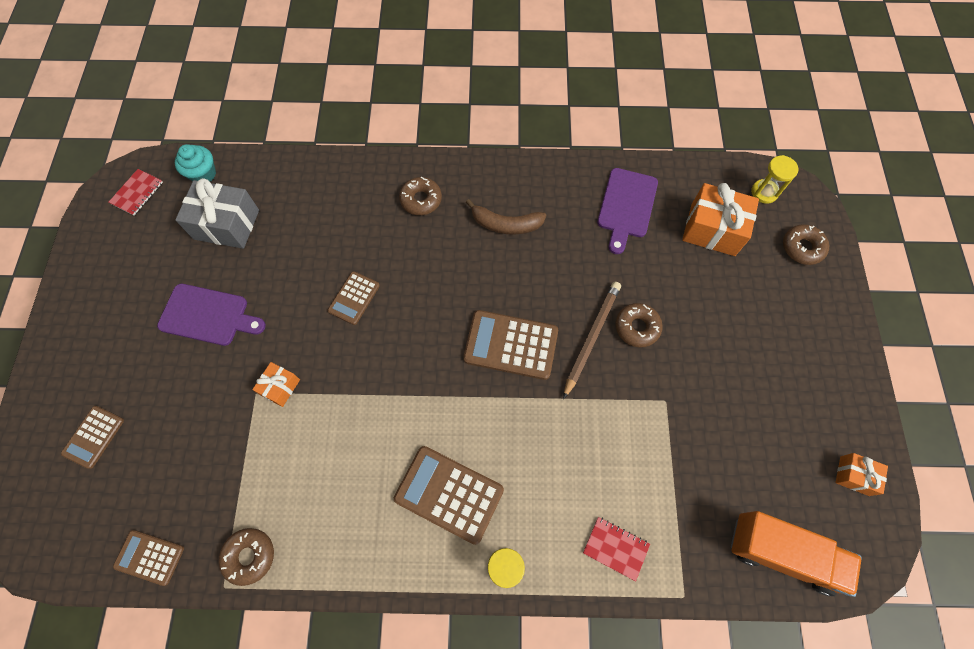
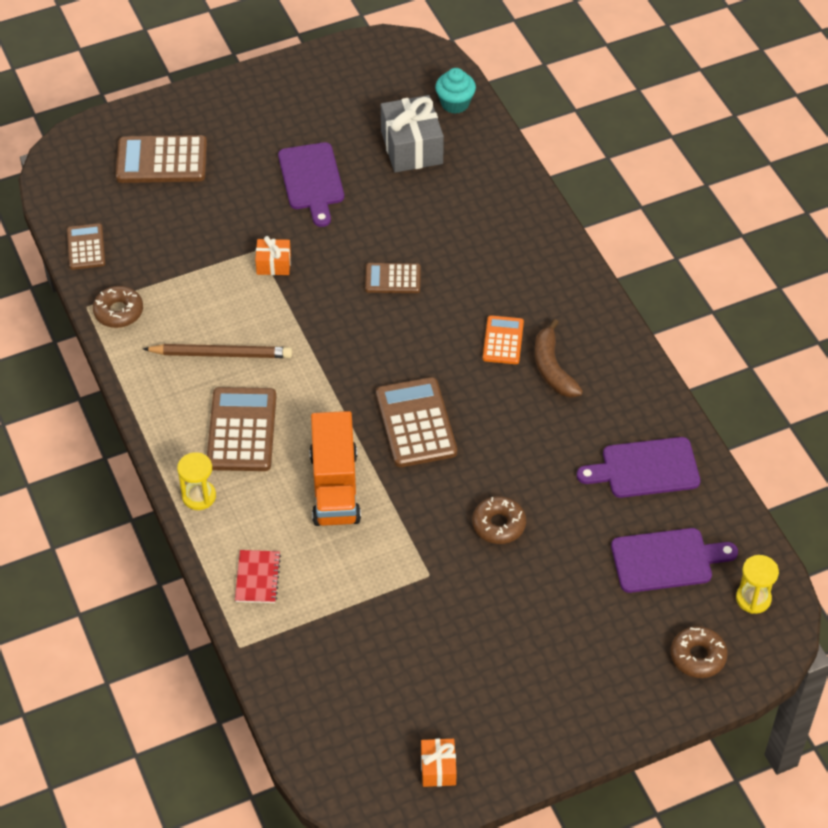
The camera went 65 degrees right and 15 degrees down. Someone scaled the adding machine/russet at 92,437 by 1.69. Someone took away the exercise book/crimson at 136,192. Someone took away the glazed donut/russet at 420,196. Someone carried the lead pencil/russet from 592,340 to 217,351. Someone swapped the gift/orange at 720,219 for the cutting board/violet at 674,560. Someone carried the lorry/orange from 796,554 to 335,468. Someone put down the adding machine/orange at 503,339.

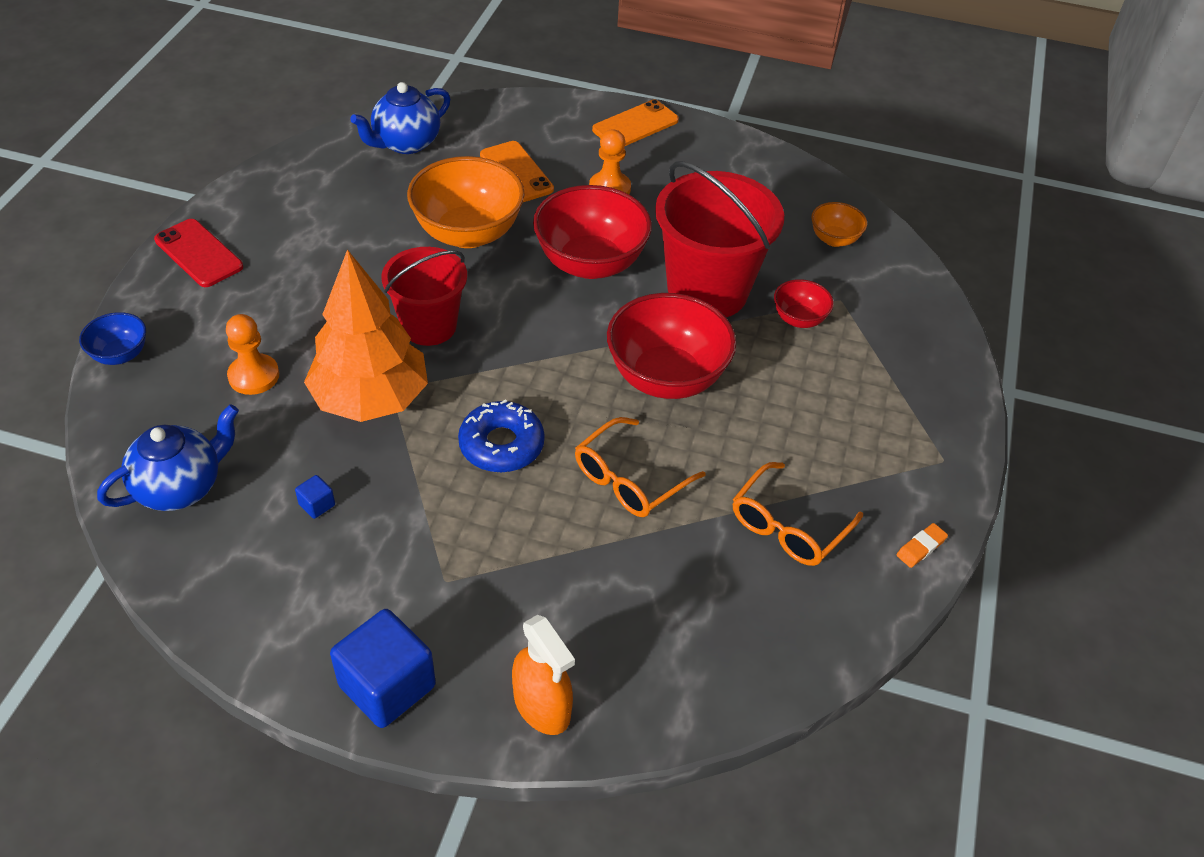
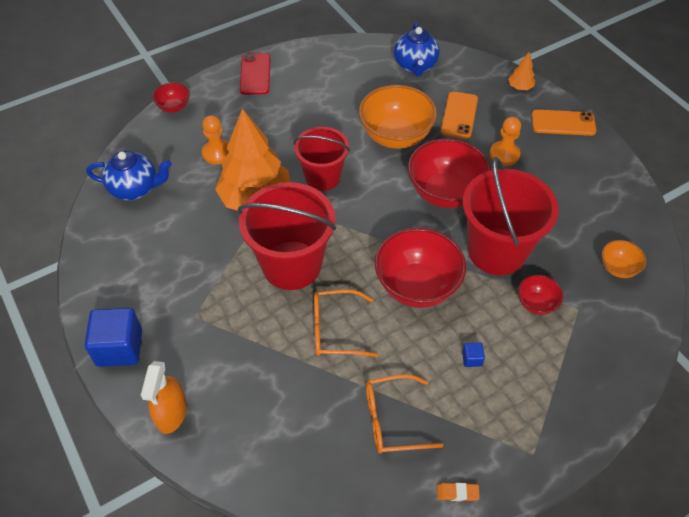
The camera went 45 degrees right and 5 degrees up. Someone repainted the serving bowl/blue at 112,338, which became the serving bowl/crimson at 171,97. Someone carried the block/blue from 315,497 to 473,354. Someone rotated the tea pot/blue at 400,118 by 90 degrees counterclockwise. Someone swapped the glazed donut/blue at 501,436 for the pail/crimson at 287,236. Someone put down the toy tree/orange at 521,71.

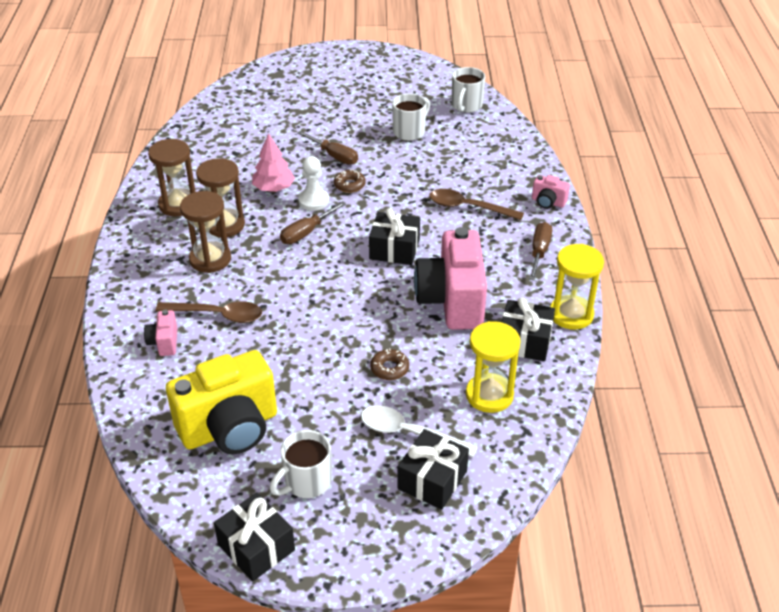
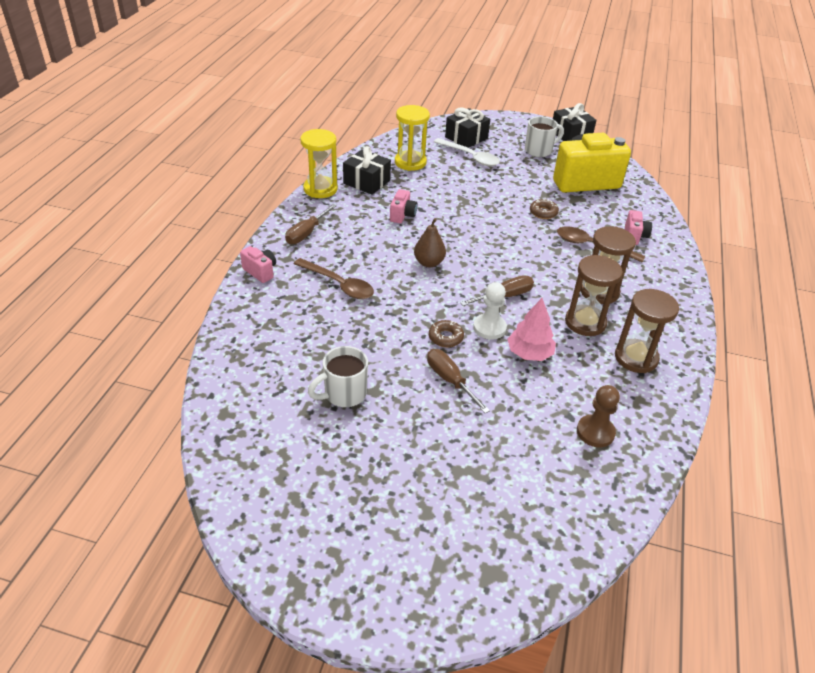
The camera went 165 degrees left and 0 degrees up. Someone swapped the gift/jet-black at 394,236 for the toy pear/russet at 430,242. Someone carried the glazed donut/russet from 389,364 to 544,208. Someone scaled the compact camera/rose-pink at 450,278 by 0.44. Someone took away the mug/pure white at 468,90. Someone put down the game pawn/russet at 598,416.

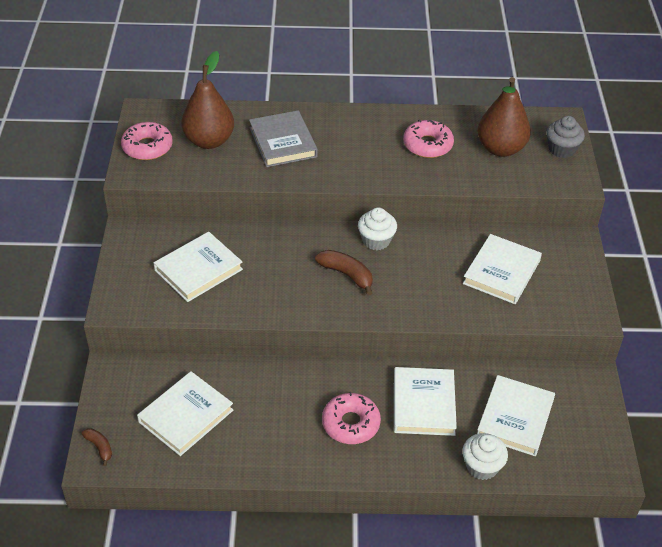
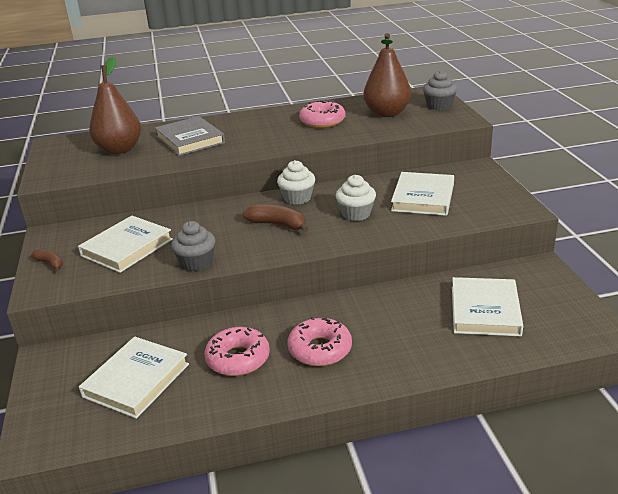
The camera went 10 degrees left and 15 degrees down. Someone carried the banana/russet from 96,447 to 47,261. Someone carried the glazed donut/rose-pink from 147,141 to 237,351. Someone took away the hardback/pure white at 425,401. Someone carried the fairy cake/pure white from 485,456 to 356,198. Someone put down the fairy cake/ash-grey at 193,246.

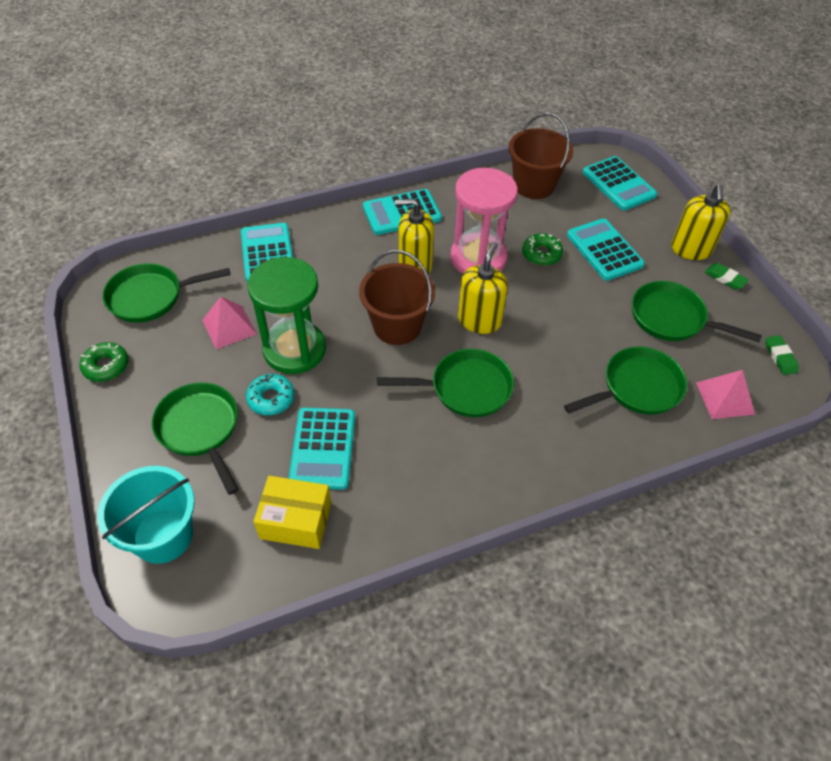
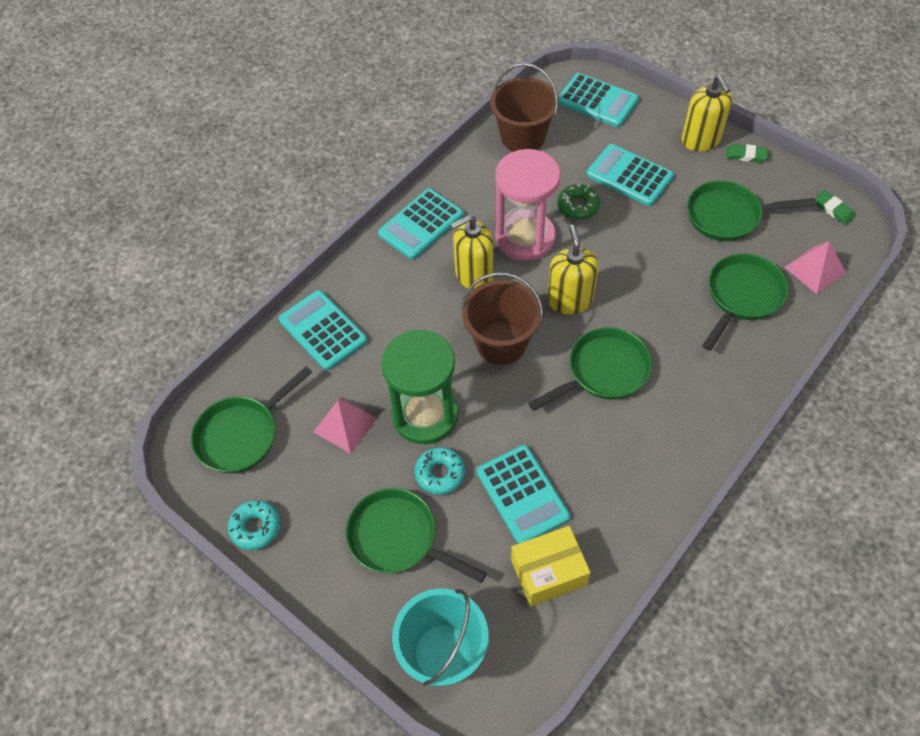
The camera went 25 degrees left and 5 degrees up. Someone repainted the glazed donut/green at 104,362, which became the glazed donut/turquoise at 254,525.

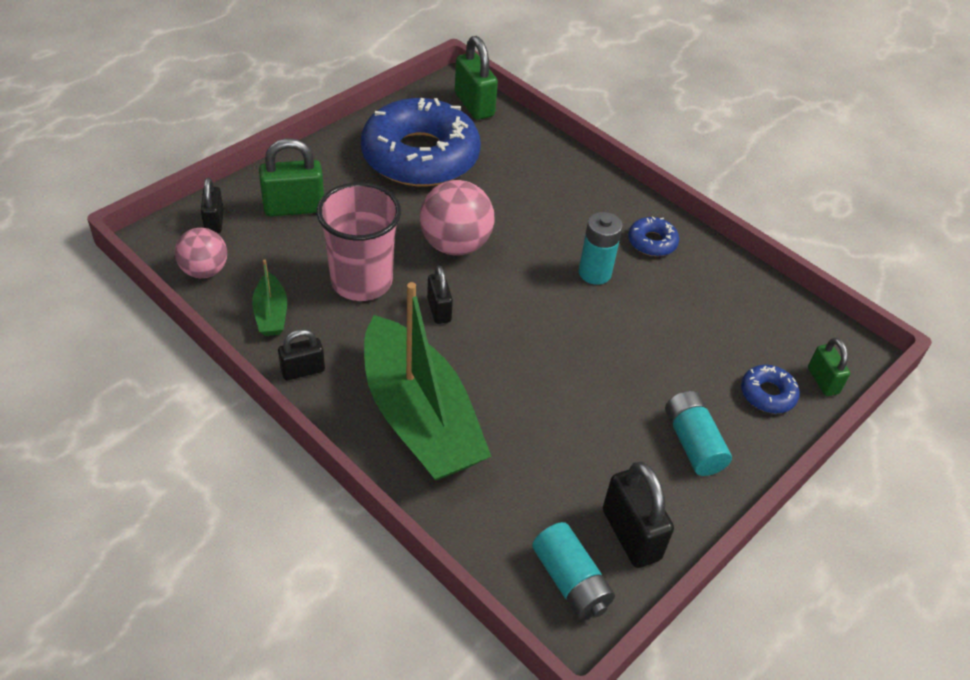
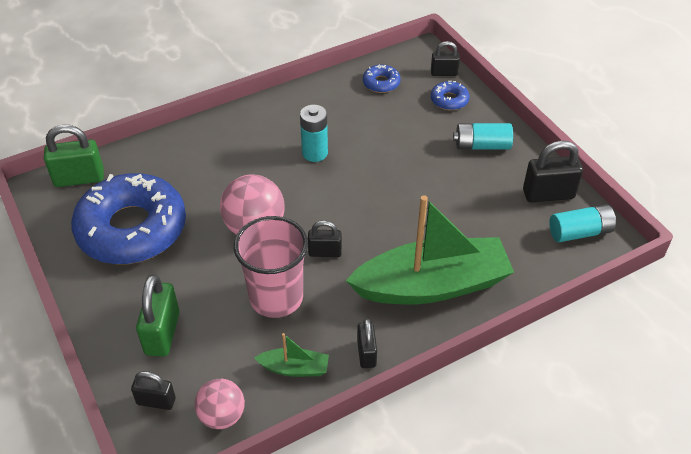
The camera went 70 degrees left and 0 degrees up. Someone carried the glazed donut/blue from 653,236 to 382,78. Someone repainted the padlock/green at 829,367, which became the padlock/jet-black at 445,58.

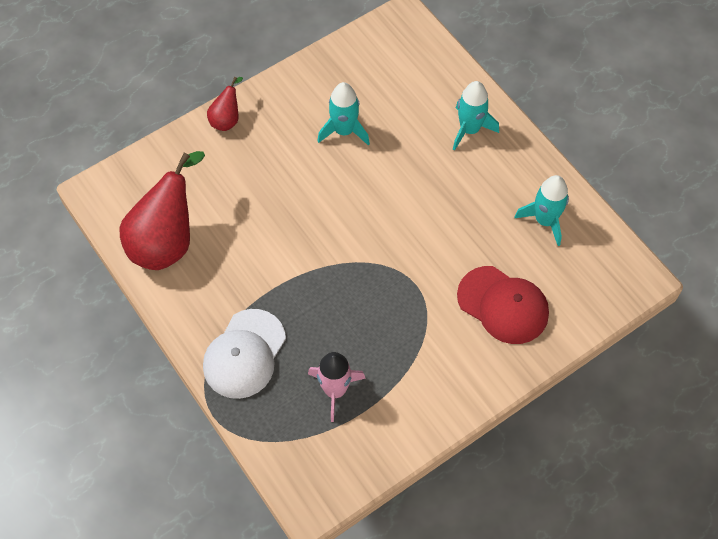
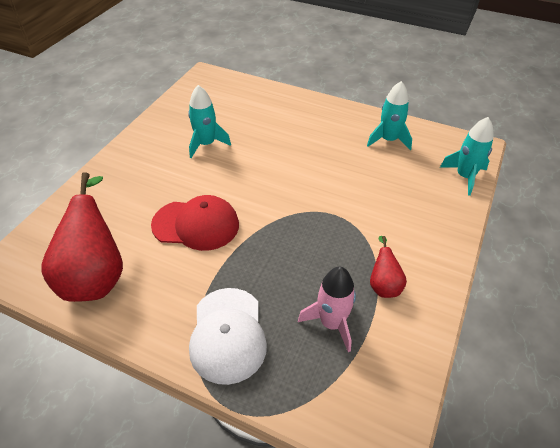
The camera went 30 degrees left and 15 degrees down. Someone carried the toy pear/crimson from 225,104 to 388,267. Someone carried the spaceship/turquoise from 476,116 to 467,156. Someone carried the peaked cap/crimson from 503,305 to 195,223.

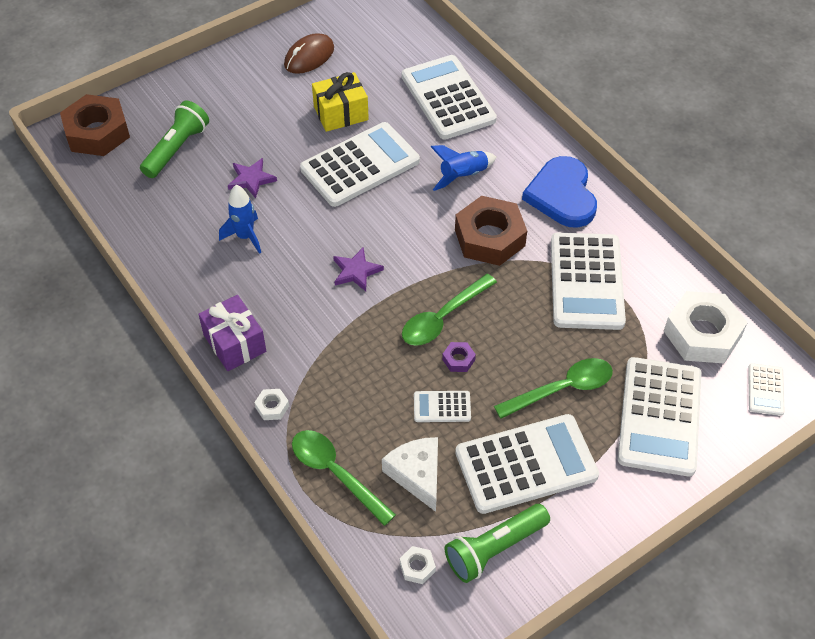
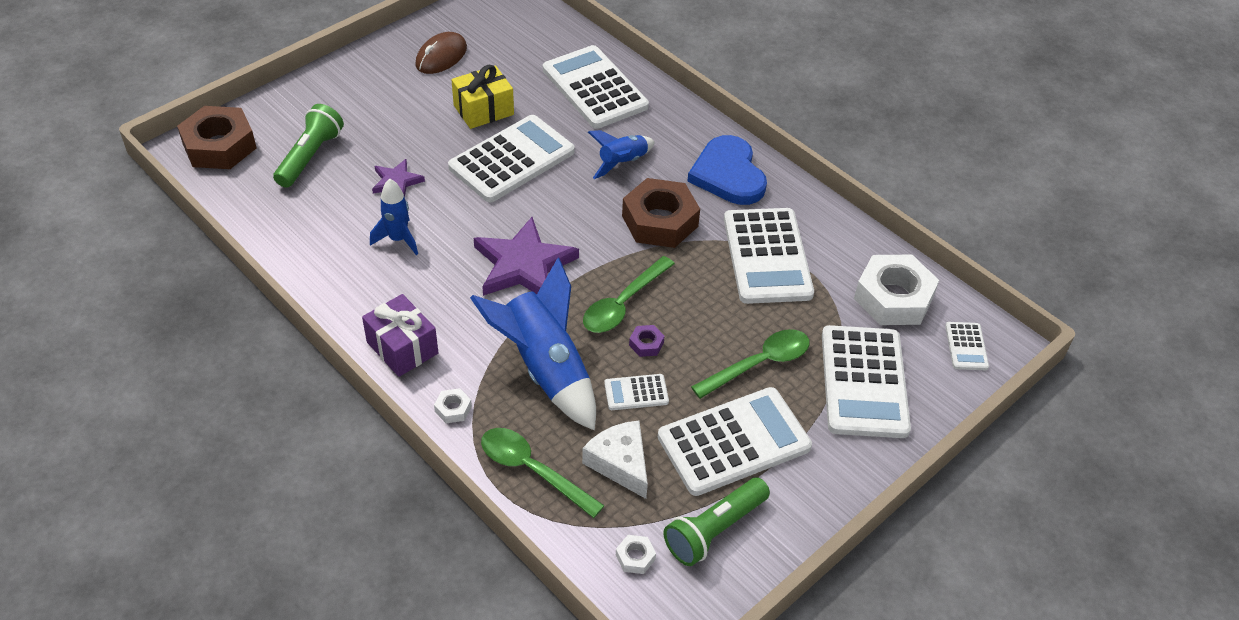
The camera went 10 degrees left and 5 degrees down. Someone scaled the star shape/violet at 358,269 by 1.91. Someone put down the spaceship/blue at 533,344.

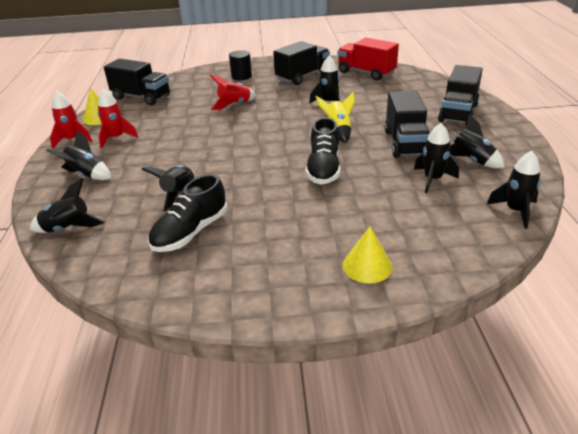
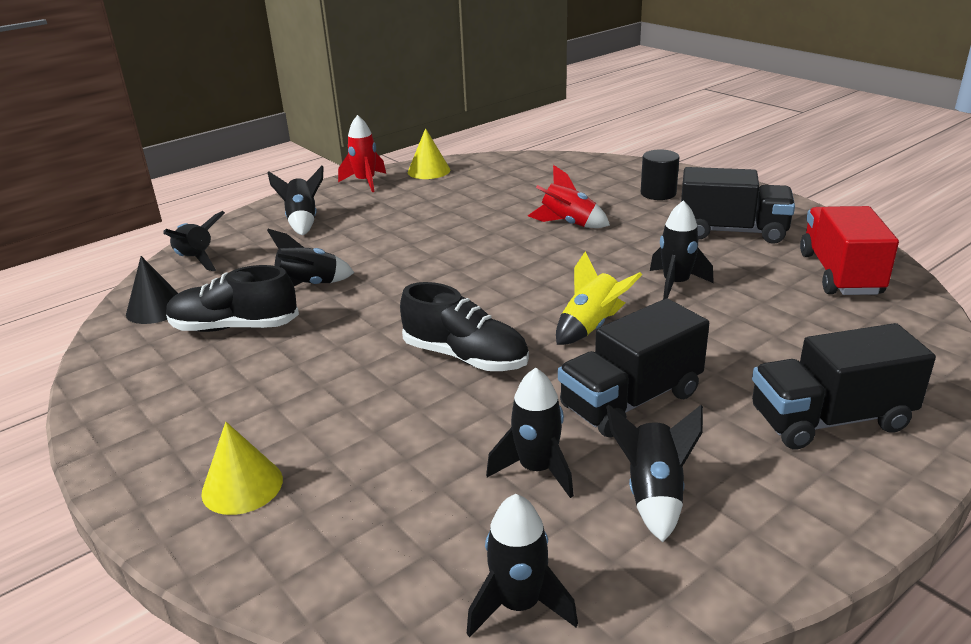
The camera went 55 degrees right and 5 degrees down. Someone took away the spaceship/crimson at 118,118. Someone took away the lorry/jet-black at 137,82. Someone rotated the sneaker/jet-black at 323,151 by 120 degrees counterclockwise. Someone put down the solid cone/jet-black at 152,290.

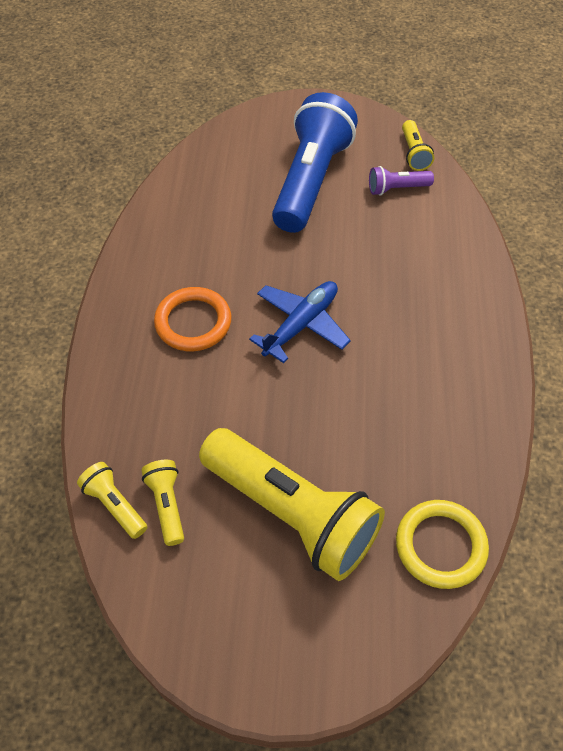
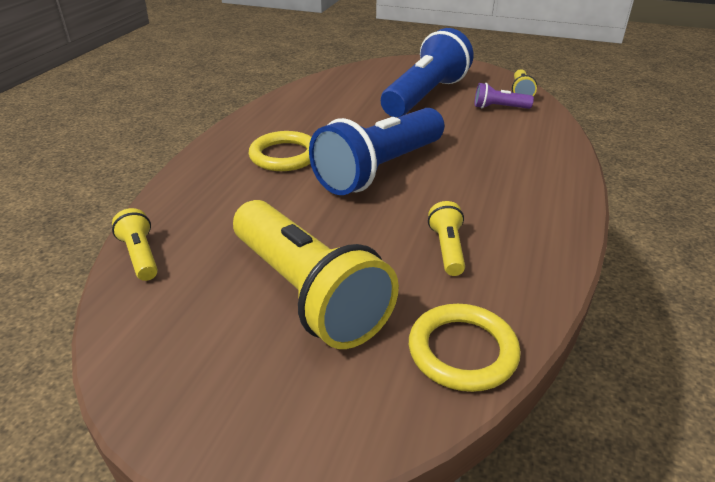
The camera went 15 degrees right and 20 degrees down. Someone carried the pocket torch/golden from 163,503 to 446,238. Someone repainted the torus/orange at 193,319, which became the torus/golden at 280,151. Someone swapped the toy plane/blue at 300,322 for the pocket torch/blue at 377,151.

